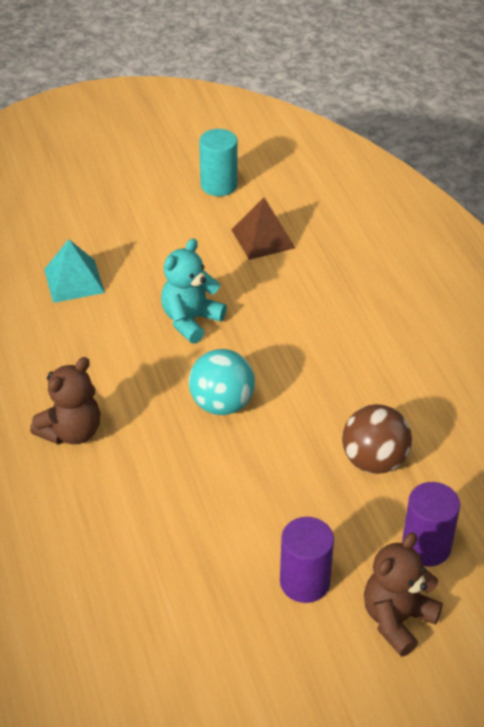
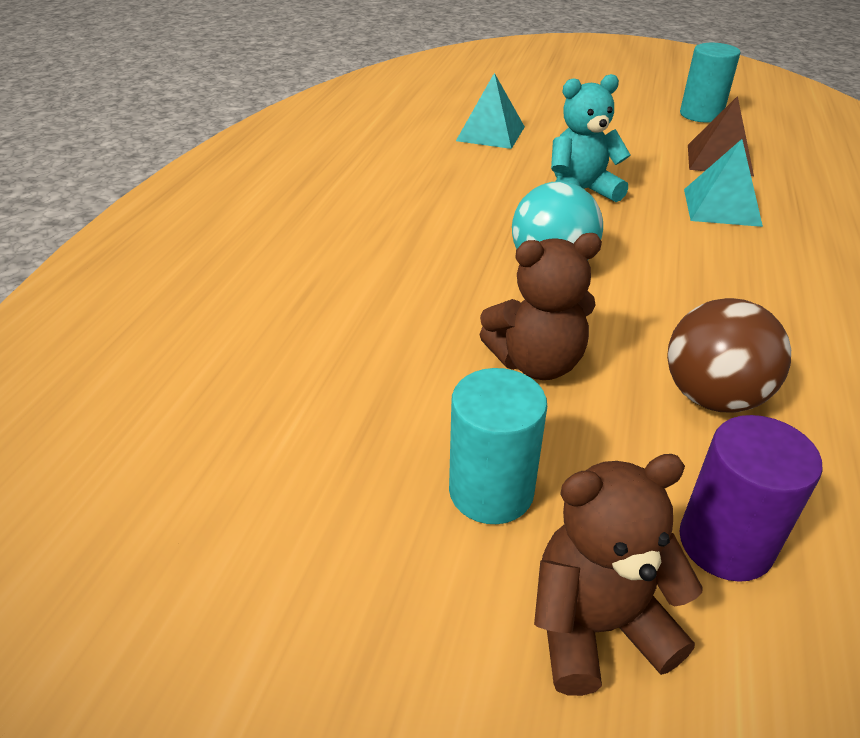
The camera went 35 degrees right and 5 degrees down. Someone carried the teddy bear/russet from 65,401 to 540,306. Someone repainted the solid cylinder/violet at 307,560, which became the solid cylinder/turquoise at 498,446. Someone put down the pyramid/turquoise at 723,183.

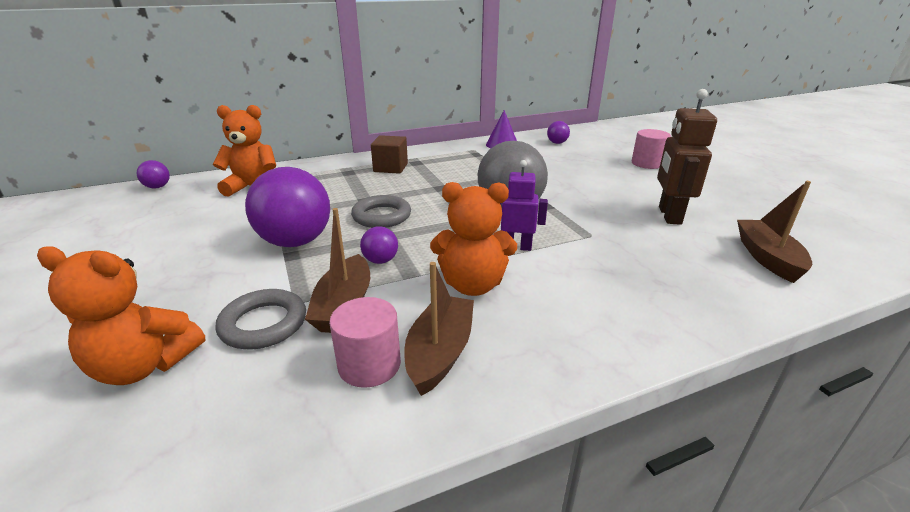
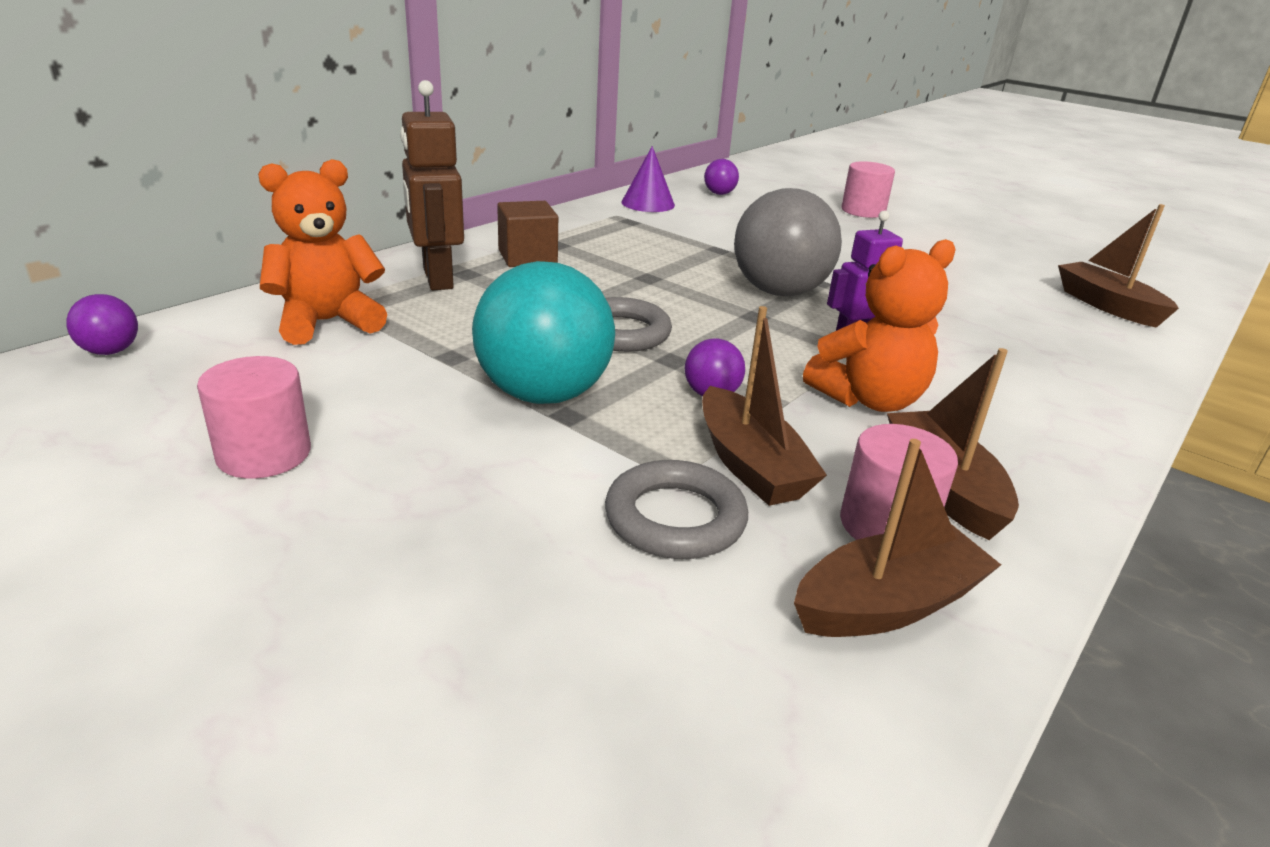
The camera went 30 degrees left and 0 degrees up. Someone took away the teddy bear/orange at 121,315. Someone repainted the play ball/violet at 287,207, which became the play ball/turquoise at 543,332. Someone carried the toy robot/russet from 687,157 to 432,185. Someone put down the solid cylinder/rose-pink at 254,417. Someone put down the toy boat/russet at 897,538.

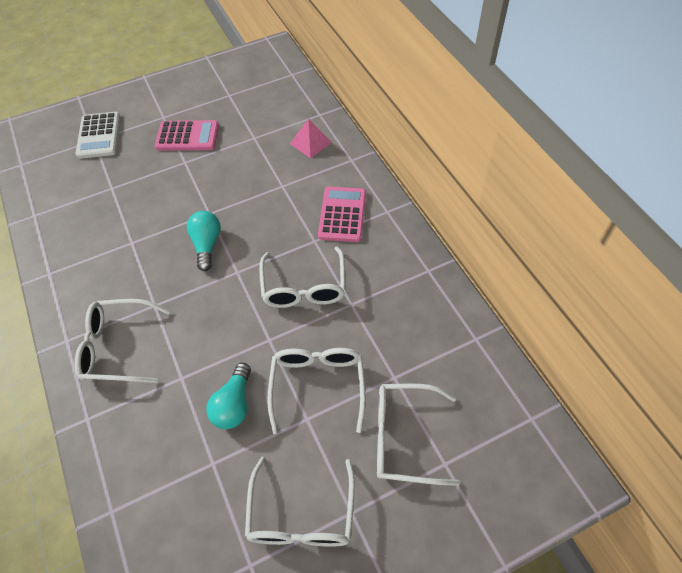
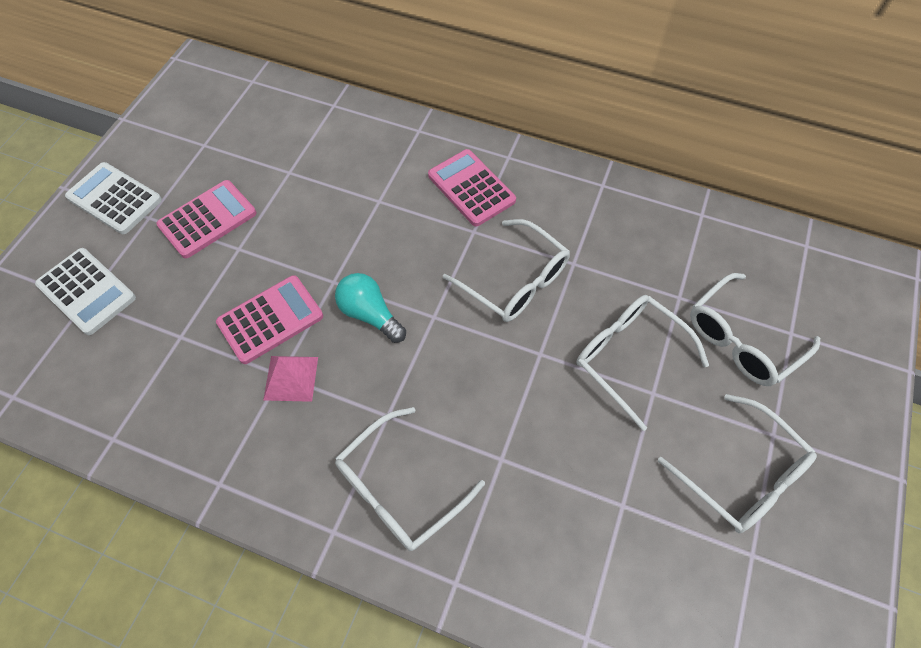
The camera went 45 degrees left and 5 degrees up. Someone took away the lightbulb/turquoise at 228,396. Someone carried the pyramid/rose-pink from 311,138 to 290,379. Someone put down the adding machine/pure white at 113,198. Someone put down the adding machine/rose-pink at 269,319.

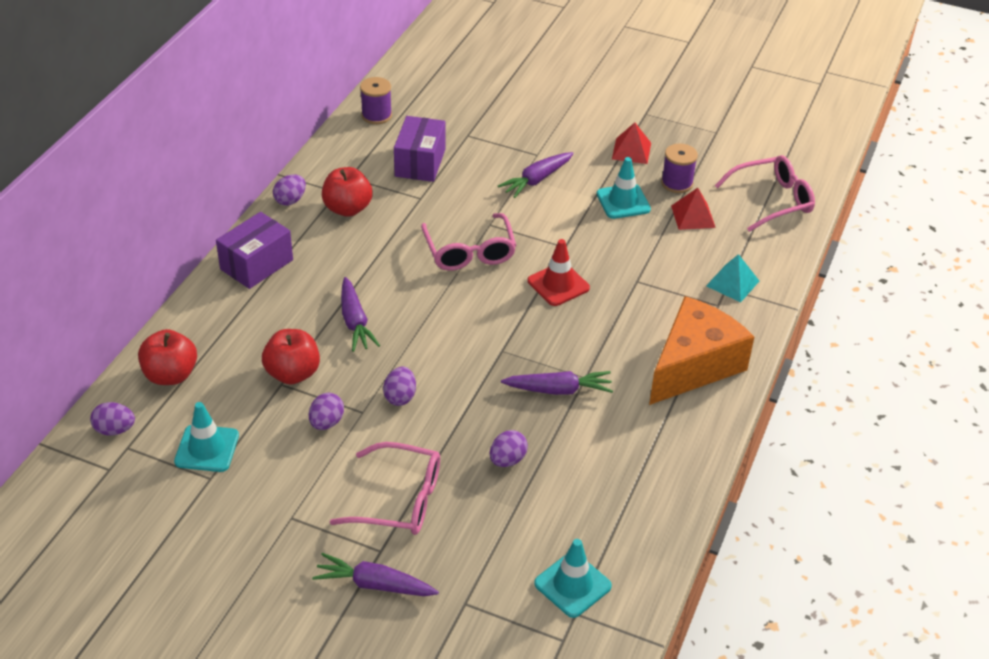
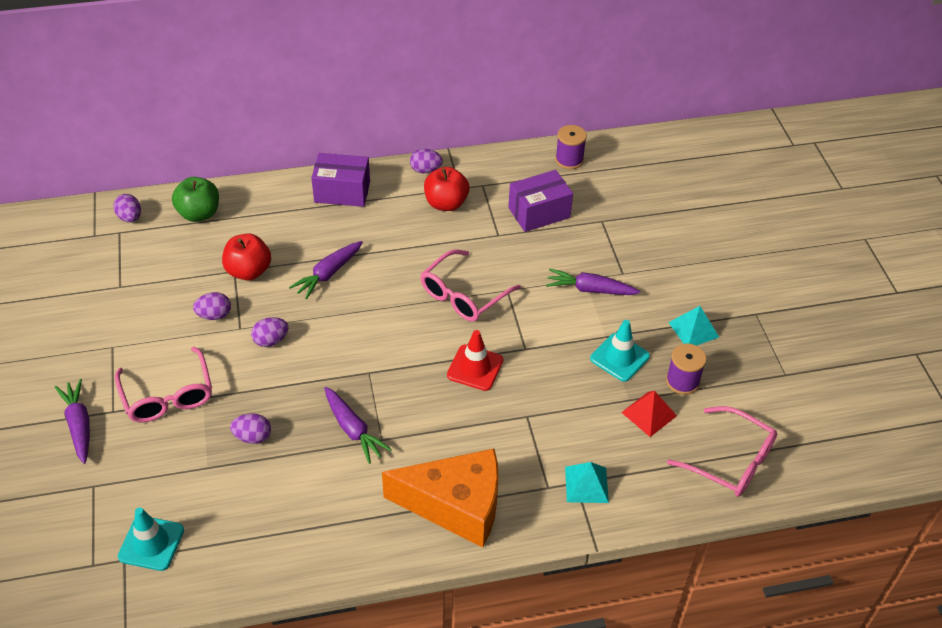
The camera went 55 degrees right and 5 degrees up. Someone repainted the apple/crimson at 167,357, which became the apple/green at 195,199. Someone took away the traffic cone/turquoise at 206,437. Someone repainted the pyramid/crimson at 631,143, which became the pyramid/turquoise at 693,326.

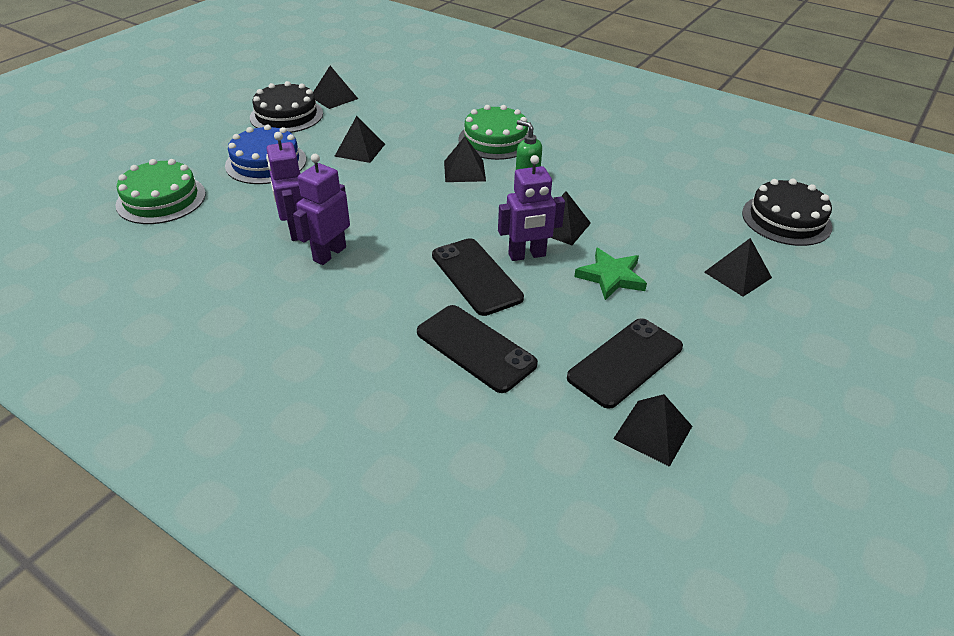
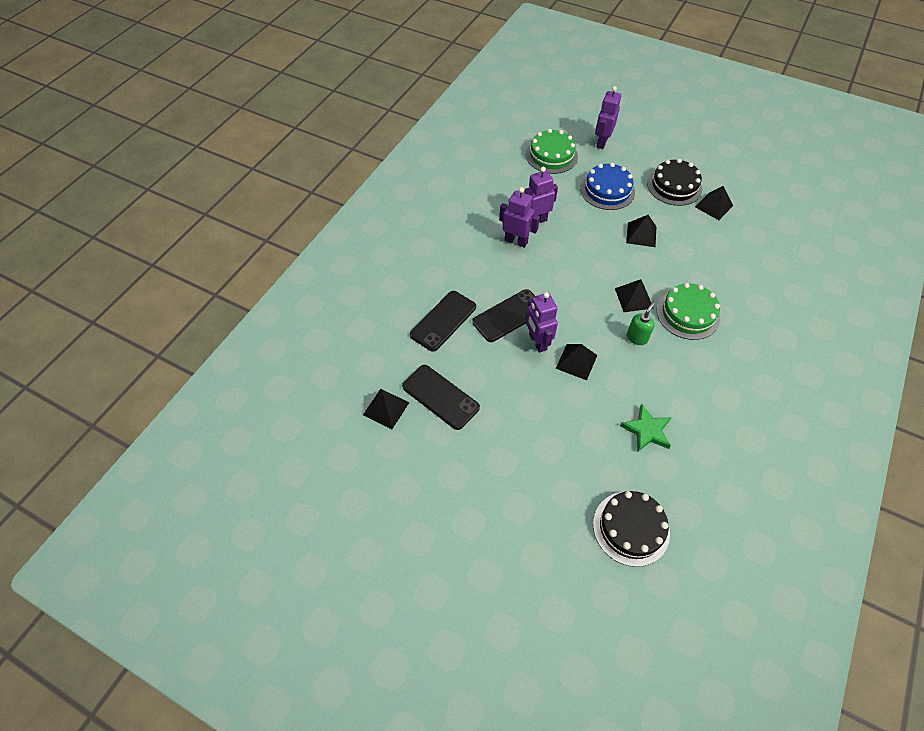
The camera went 85 degrees right and 15 degrees up. Someone carried the star shape/green from 610,274 to 646,428. Someone took away the pyramid/jet-black at 738,267. Someone put down the toy robot/violet at 608,117.

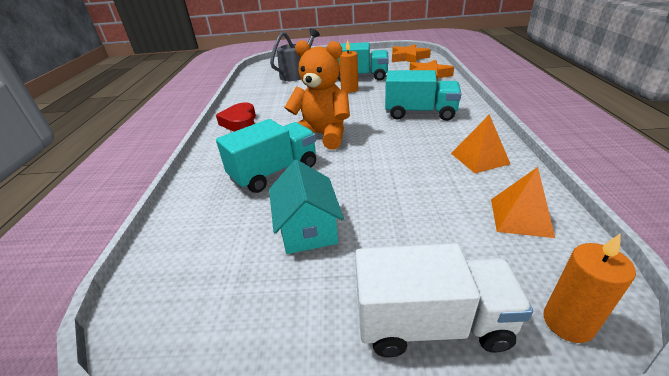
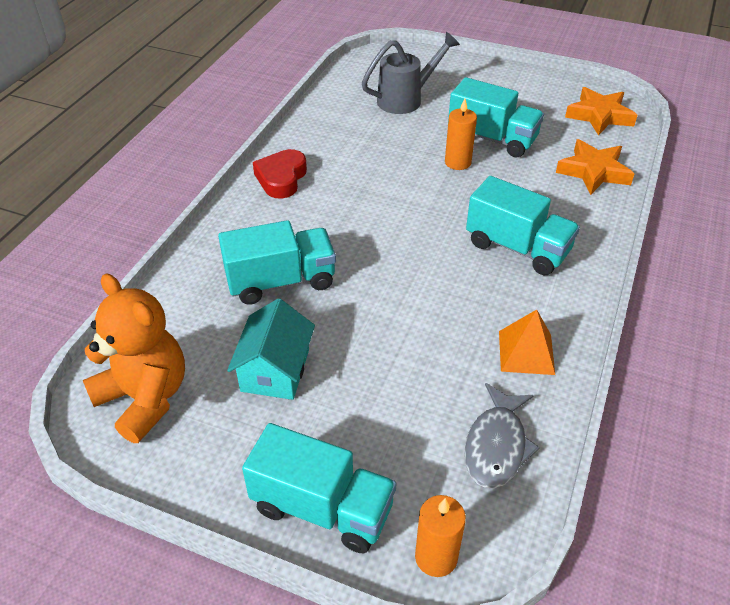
The camera went 20 degrees right and 10 degrees up. Someone carried the teddy bear/orange from 317,94 to 134,358. Someone repainted the lorry/pure white at 444,300, which became the lorry/turquoise at 319,488. Someone swapped the pyramid/orange at 523,202 for the fish/ash-grey at 502,435.

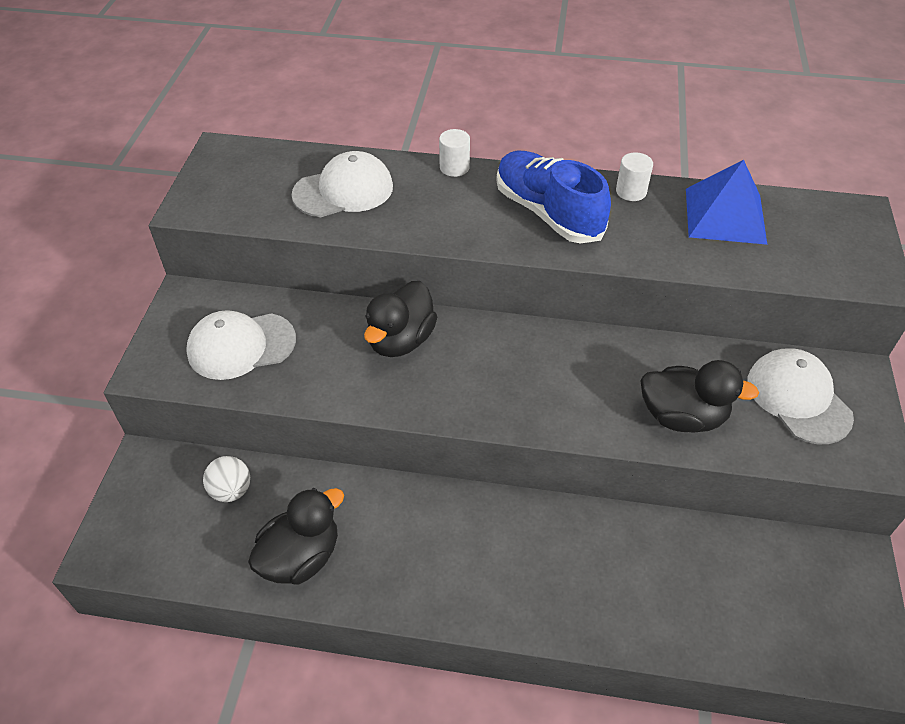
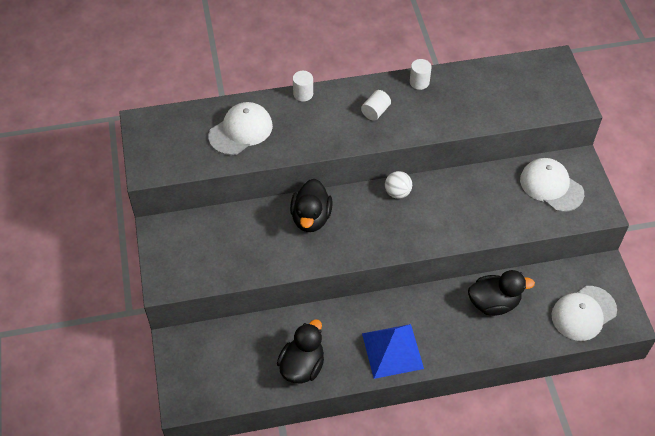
The camera went 20 degrees left and 5 degrees up. Someone carried the peaked cap/pure white from 241,345 to 584,313. Someone carried the play ball/pure white from 226,479 to 398,185. Someone swapped the sneaker/blue at 553,197 for the solid cylinder/pure white at 376,105. Someone carried the rubber duck/jet-black from 699,396 to 501,293. Someone carried the pyramid/blue from 726,202 to 393,351.

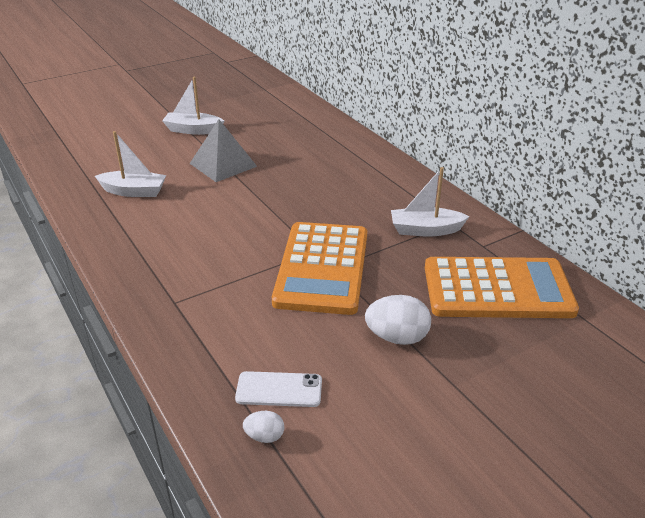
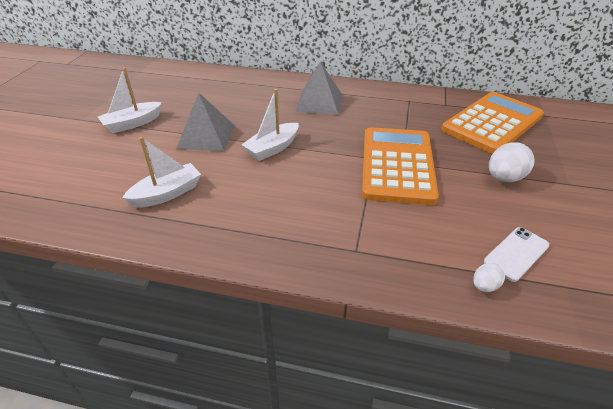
The camera went 45 degrees left and 5 degrees up. Someone carried the egg/pure white from 263,427 to 489,277. Someone rotated the adding machine/orange at 319,268 by 135 degrees counterclockwise. Someone carried the toy boat/pure white from 430,202 to 270,125. Someone put down the pyramid/ash-grey at 318,88.

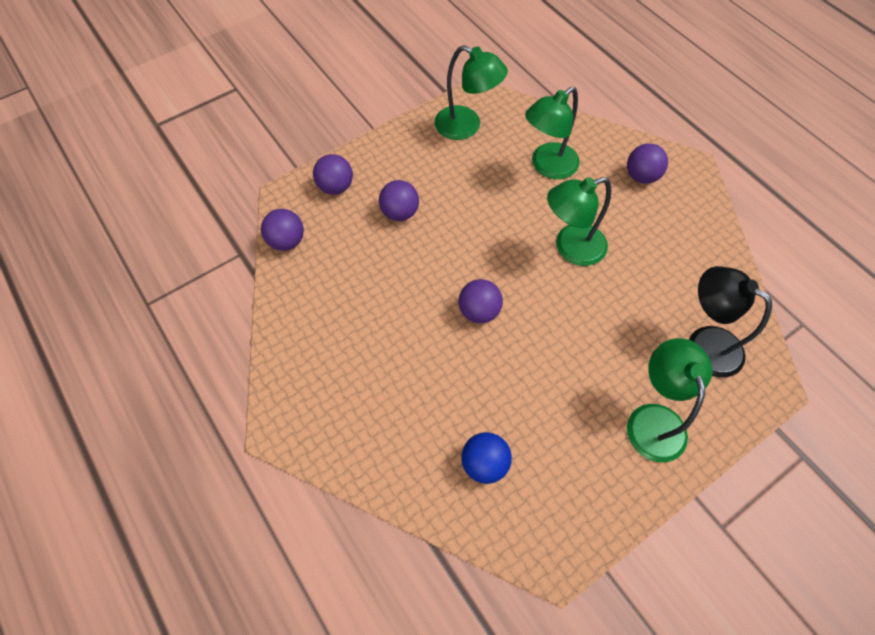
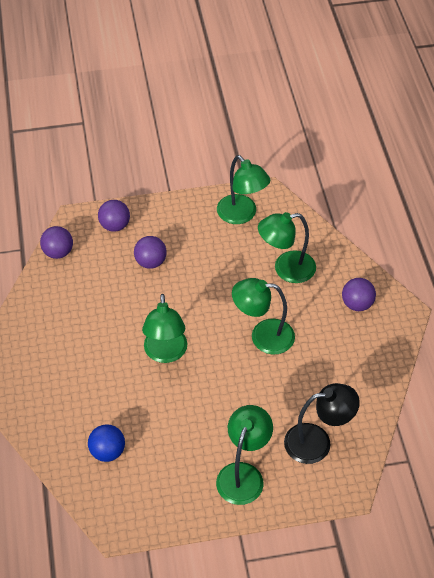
The camera went 25 degrees right and 10 degrees down. Someone swapped the play ball/violet at 481,301 for the reading lamp/green at 164,328. Someone rotated the reading lamp/jet-black at 730,322 by 105 degrees clockwise.

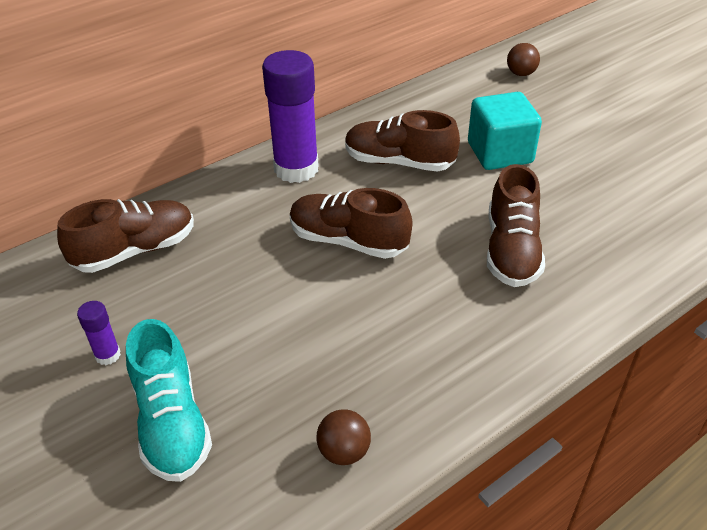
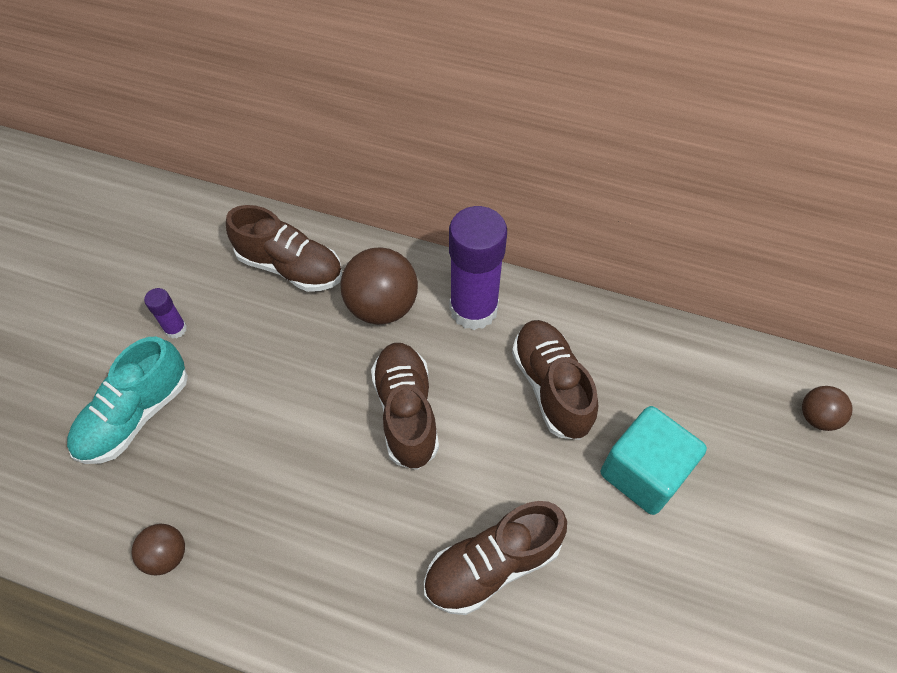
The camera went 55 degrees right and 15 degrees up. Someone put down the play ball/russet at 379,286.

